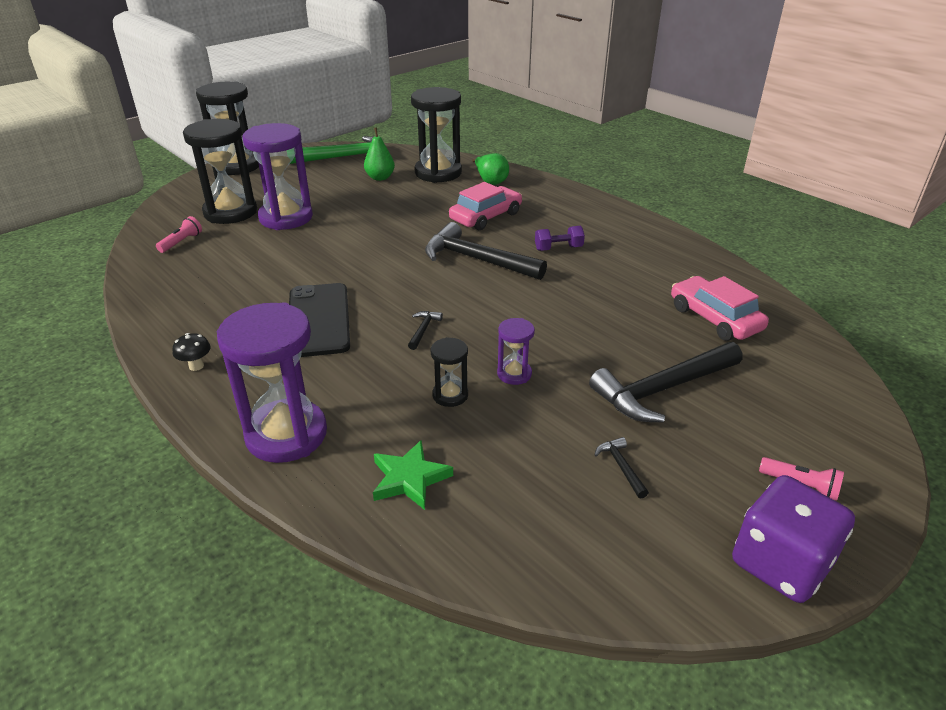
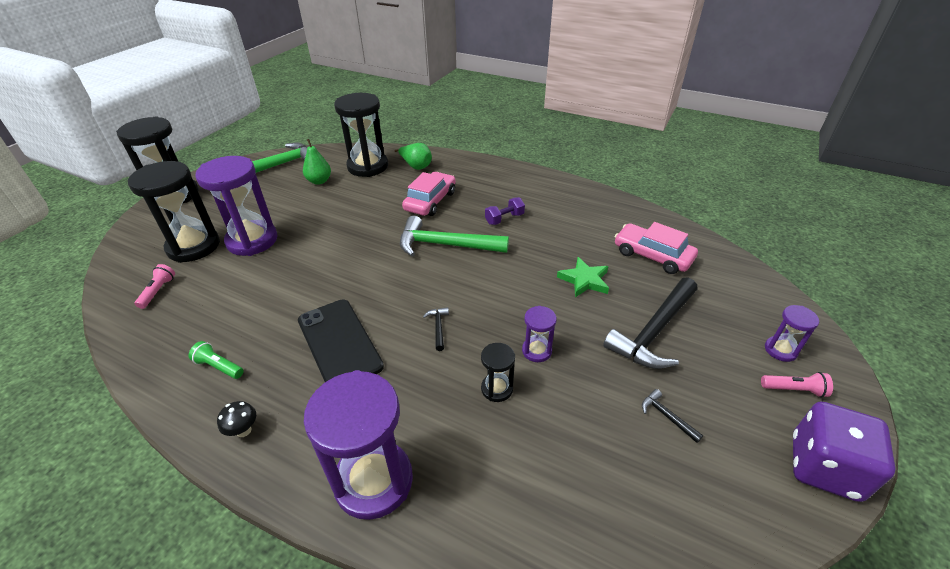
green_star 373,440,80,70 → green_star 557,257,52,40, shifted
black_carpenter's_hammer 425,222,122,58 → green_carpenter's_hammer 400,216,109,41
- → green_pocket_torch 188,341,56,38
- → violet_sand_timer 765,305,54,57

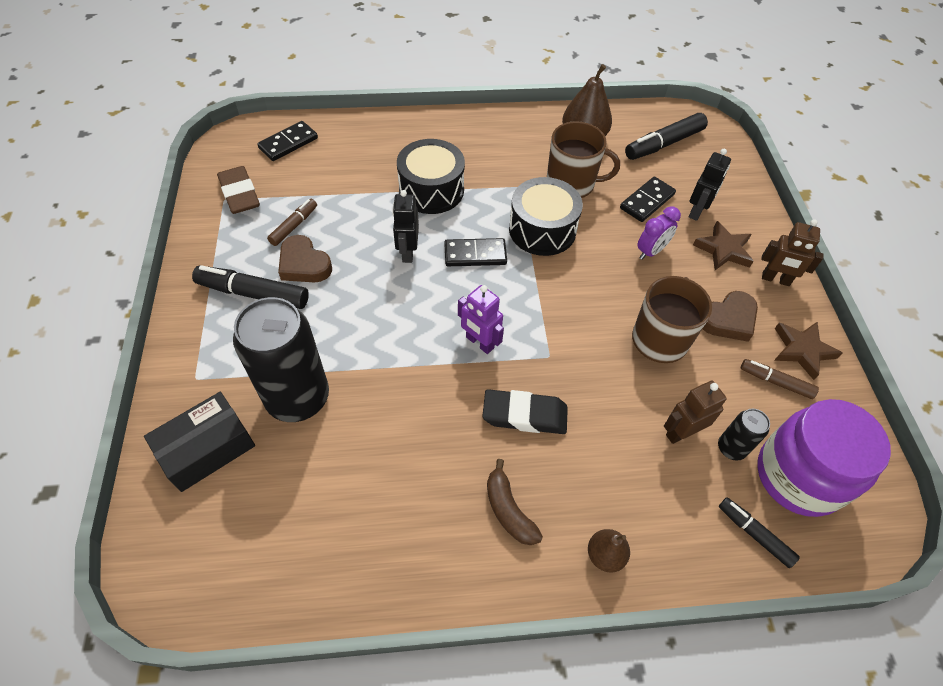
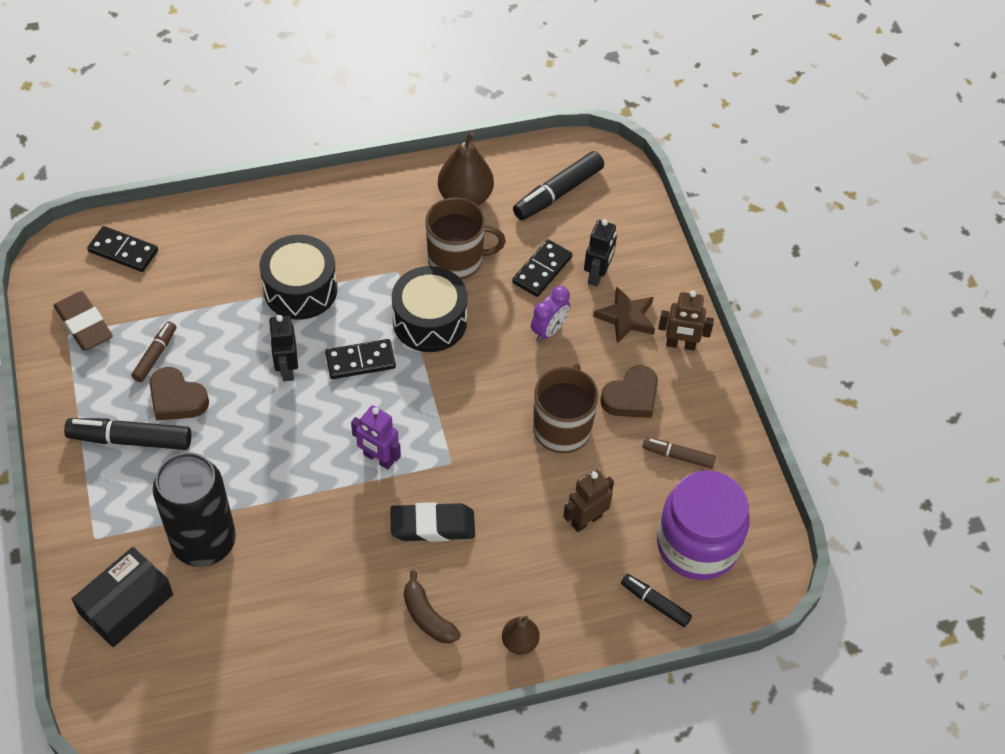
black_domino 257,121,61,40 → black_domino 87,226,71,46, 75 degrees clockwise
black_tin 718,409,52,52 → -
dark_brown_star 774,322,68,58 → -

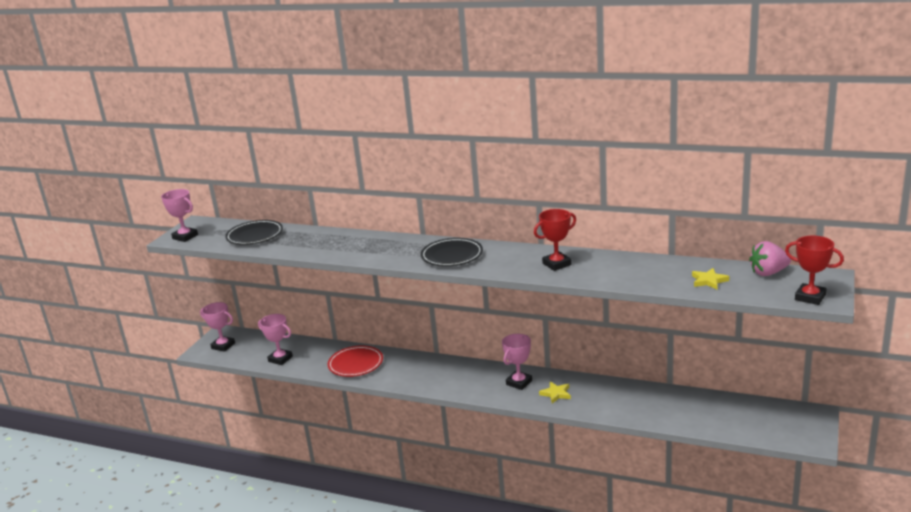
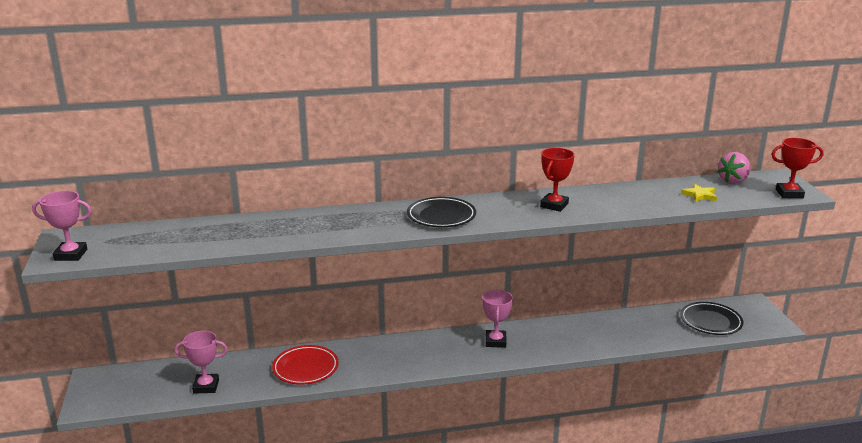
rose-pink_award_cup 200,302,35,50 → -
black_plate 225,220,58,25 → black_plate 680,302,63,33, shifted
yellow_star 539,382,32,22 → -

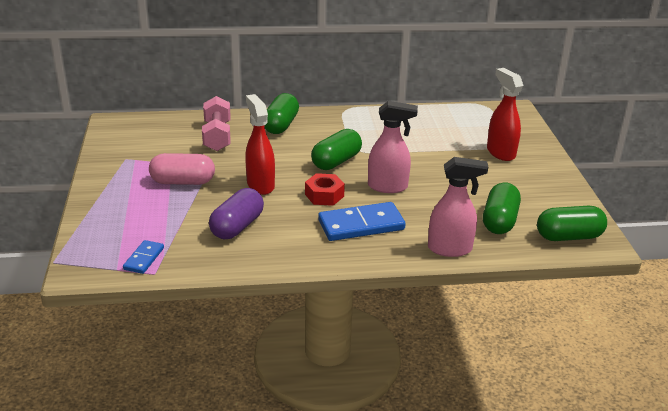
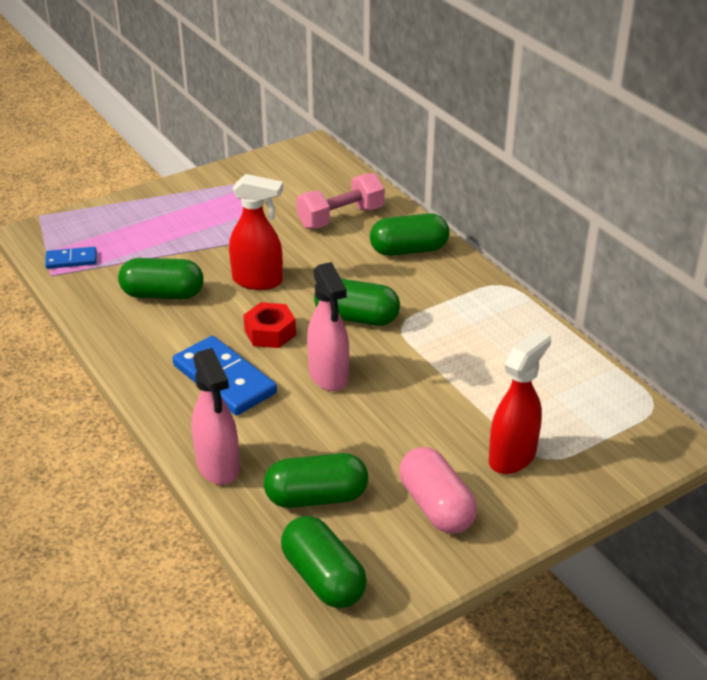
rose-pink_pill 149,153,66,32 → rose-pink_pill 399,447,78,87, shifted
violet_pill 209,188,55,51 → green_pill 118,258,86,41
scarlet_sprayer 245,94,30,101 → scarlet_sprayer 229,174,54,116, 60 degrees clockwise

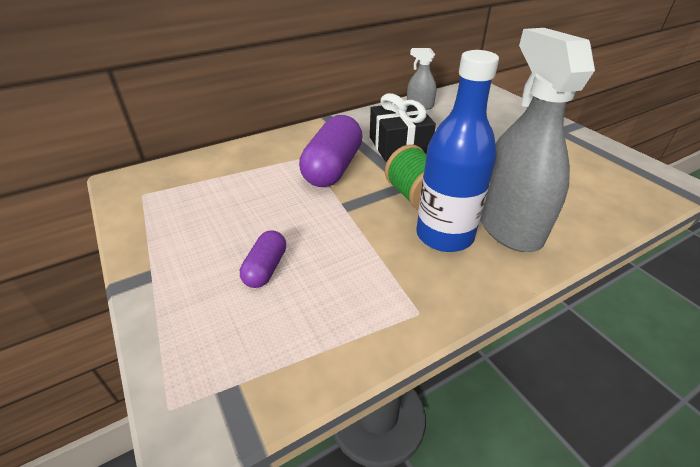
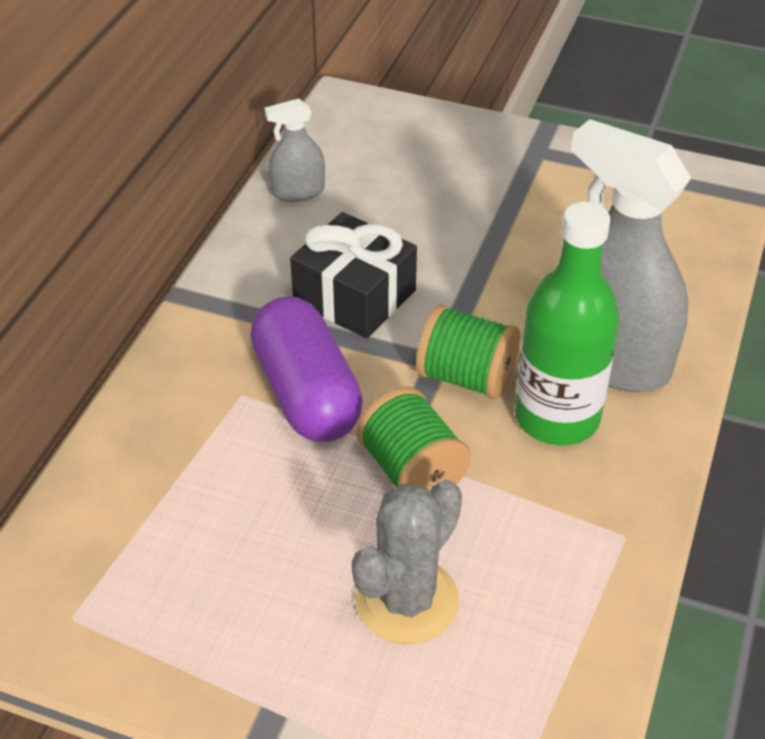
violet_pill 240,230,46,58 → gray_prickly_plant 352,480,110,164
blue_drink_bottle 416,50,83,202 → green_drink_bottle 515,202,104,244
- → green_spool 357,387,114,104

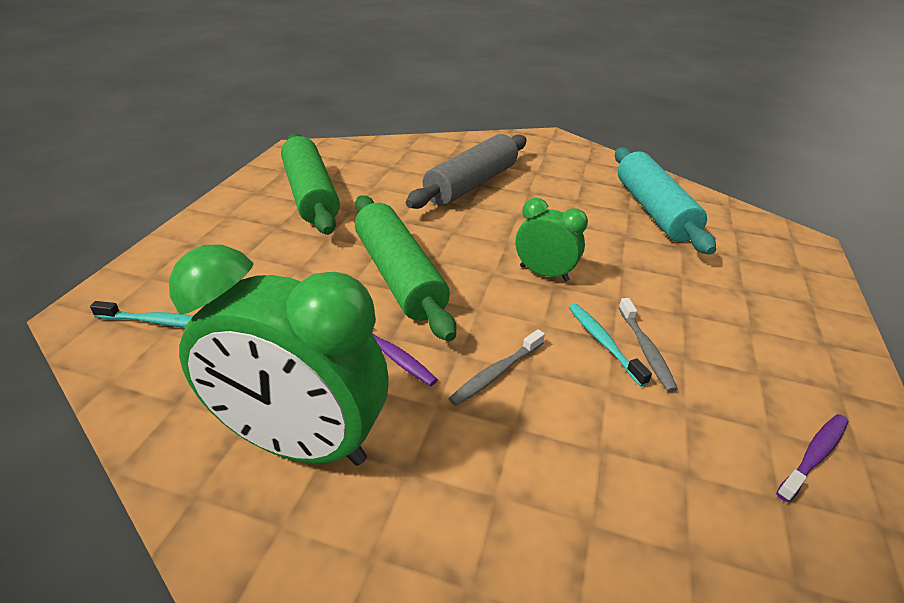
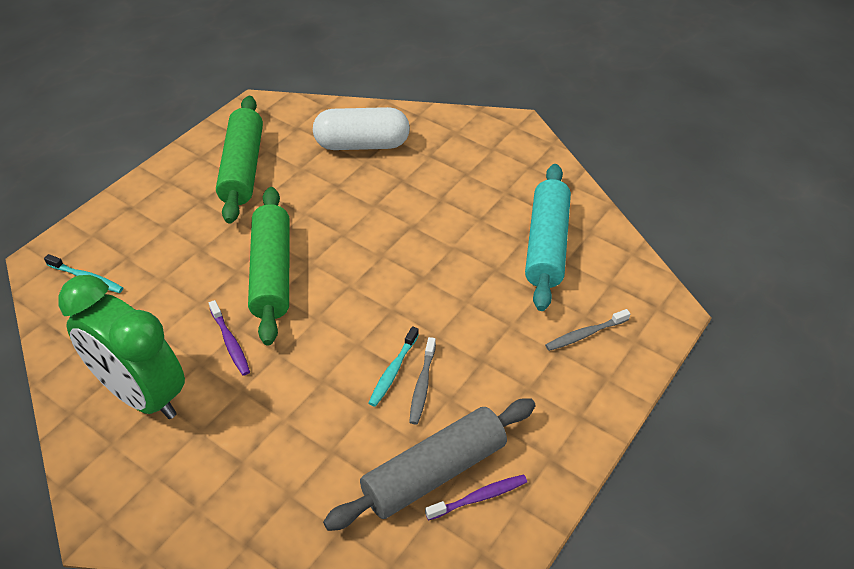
gray_rolling_pin 406,134,121,75 → gray_rolling_pin 323,398,213,133, shifted
gray_toothbrush 448,329,97,77 → gray_toothbrush 545,309,85,42, shifted
green_clock 516,198,72,84 → -
turquoise_toothbrush 569,303,83,84 → turquoise_toothbrush 369,326,50,81, 150 degrees counterclockwise
- → snow-white_pill 313,107,97,43

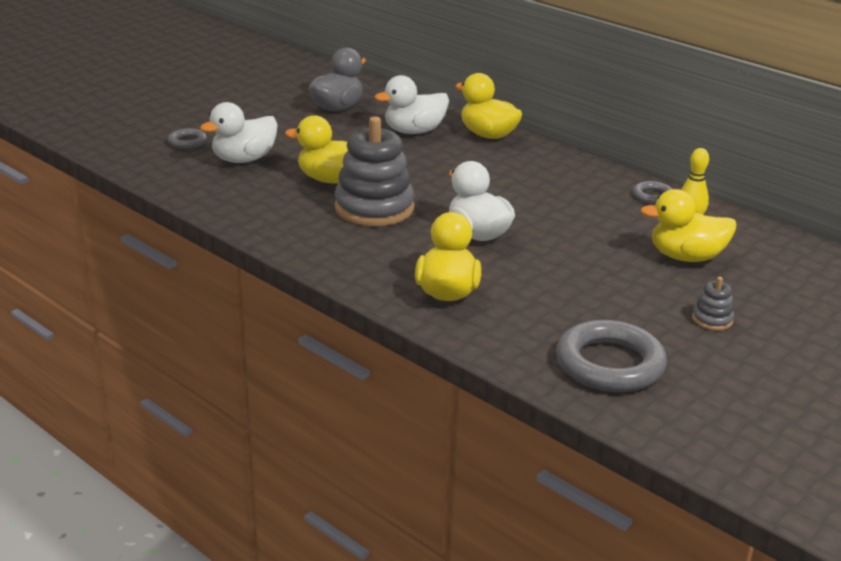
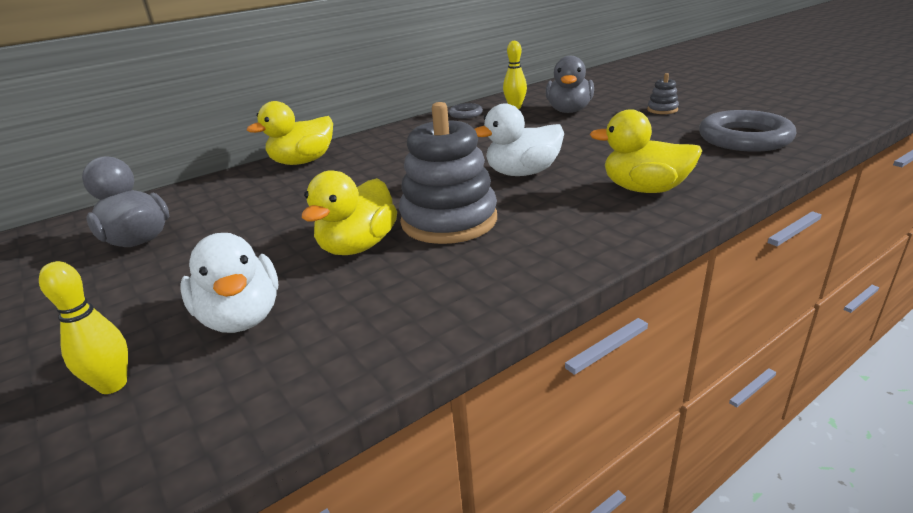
gray_hoop 168,128,39,21 → yellow_tenpin 39,261,89,133
snow-white_rubber_duck 374,75,75,59 → -
yellow_rubber_duck 640,189,96,73 → gray_rubber_duck 546,56,48,57

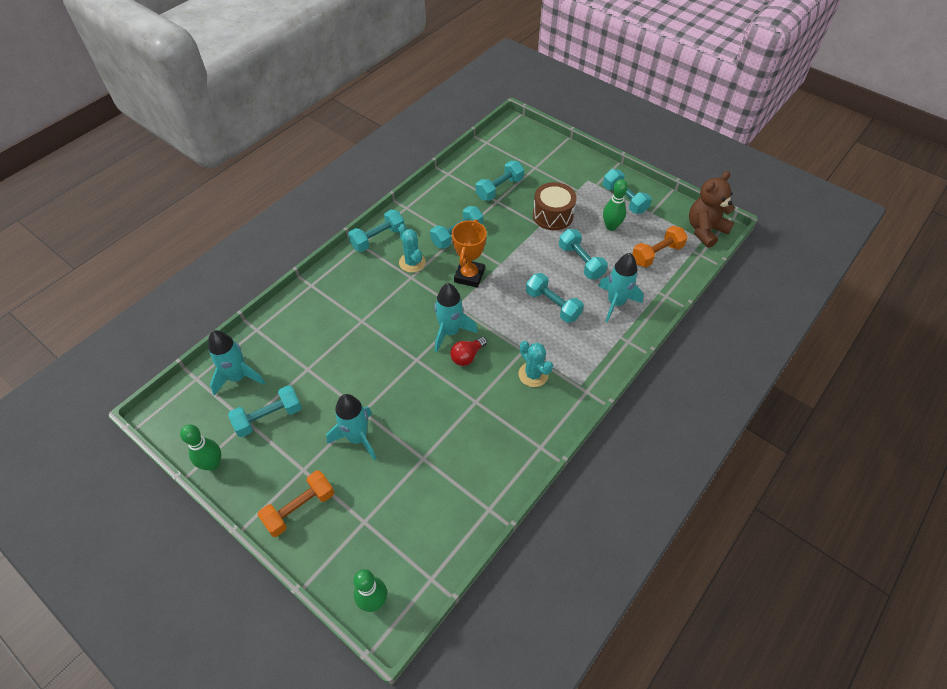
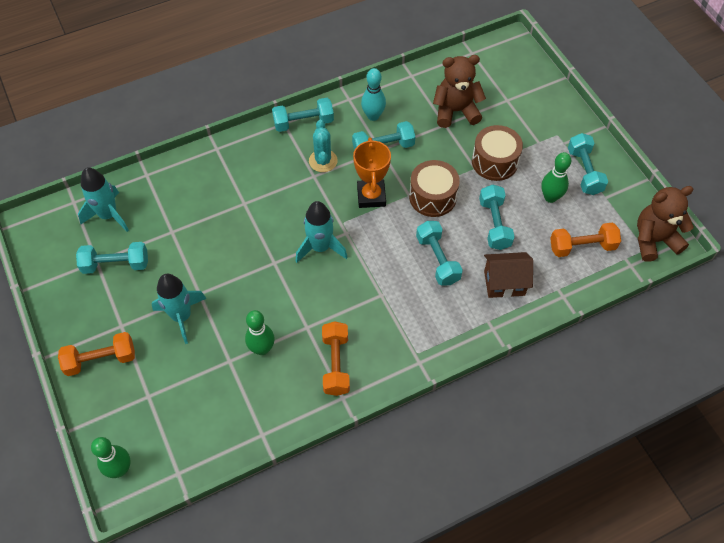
green_tenpin 180,424,41,47 → green_tenpin 245,310,30,45, shifted
scarlet_bulb 450,337,37,29 → -
orange_award_cup 452,219,35,69 → orange_award_cup 353,137,38,71, 45 degrees counterclockwise
turquoise_dumbbell 476,161,48,40 → dark_brown_teddy_bear 433,55,53,73
turquoise_prickly_plant 519,341,34,46 → -
turquoise_rocket 598,253,46,70 → dark_brown_cottage 484,252,49,46
- → orange_dumbbell 322,321,28,75
- → turquoise_tenpin 361,68,25,53
- → dark_brown_toy_drum 409,160,51,57

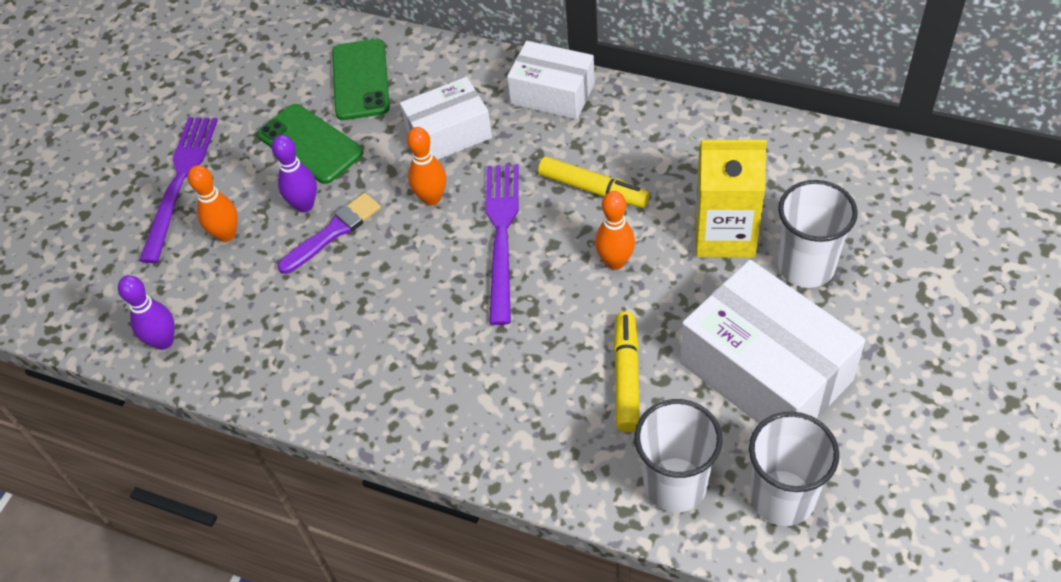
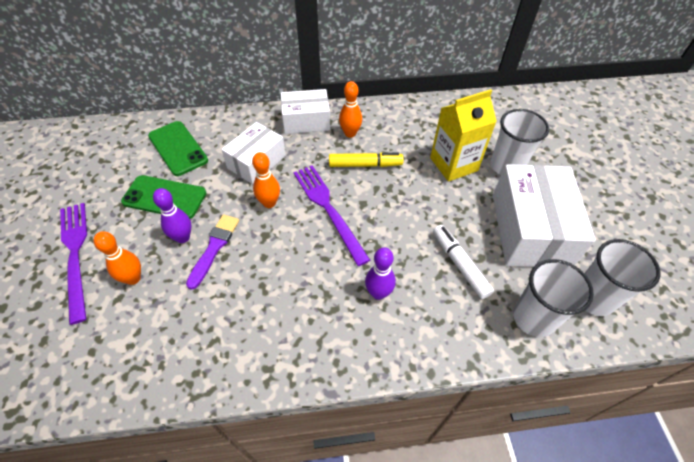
violet_tenpin 118,275,57,75 → violet_tenpin 365,247,31,53, shifted
orange_tenpin 595,191,40,79 → orange_tenpin 339,81,23,57, shifted
yellow_marker 614,311,26,121 → snow-white_marker 433,225,61,74
snow-white_box 680,260,186,164 → snow-white_box 493,164,103,103, 75 degrees clockwise

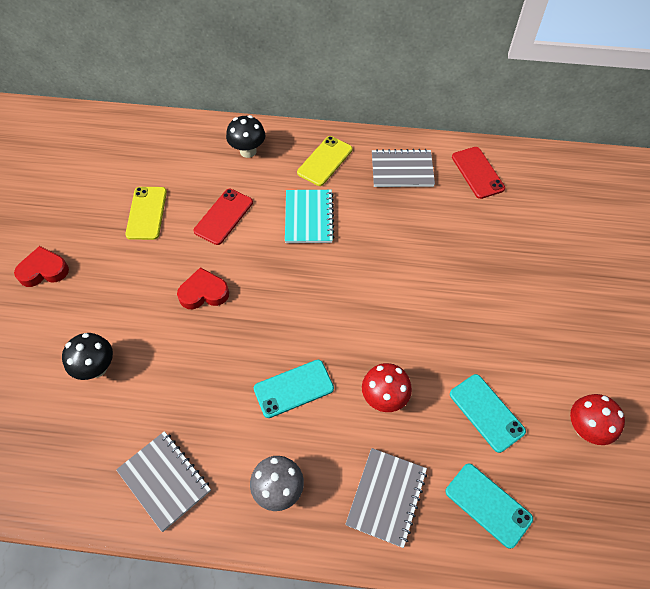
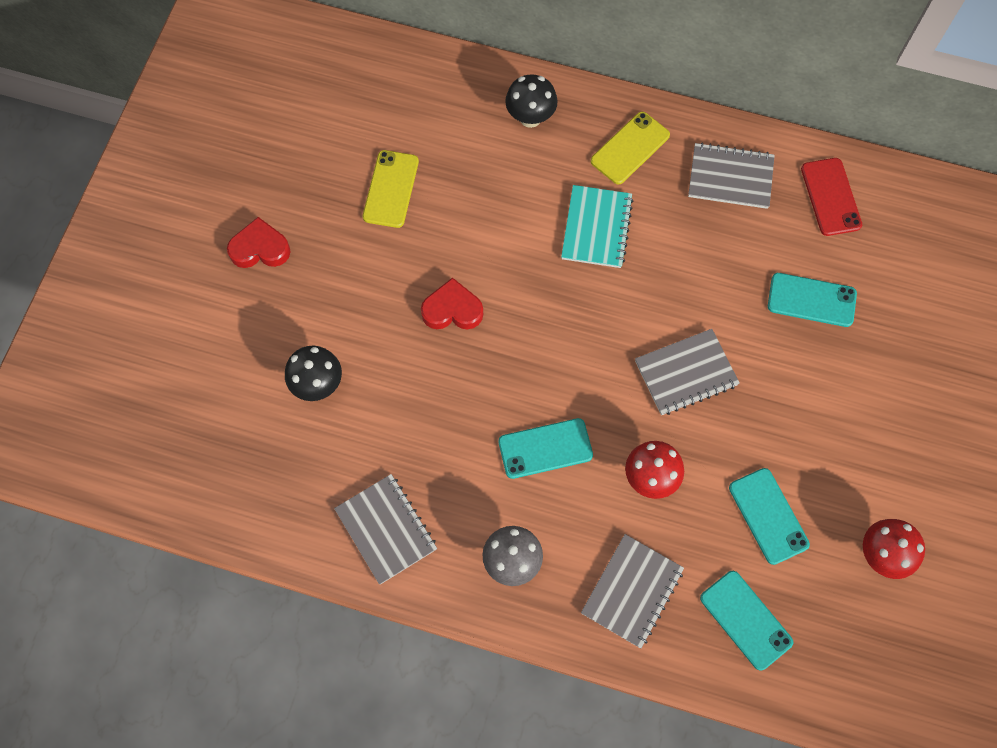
scarlet_smartphone 193,189,60,56 → -
- → gray_notebook 635,329,105,86
- → turquoise_smartphone 768,273,89,54

